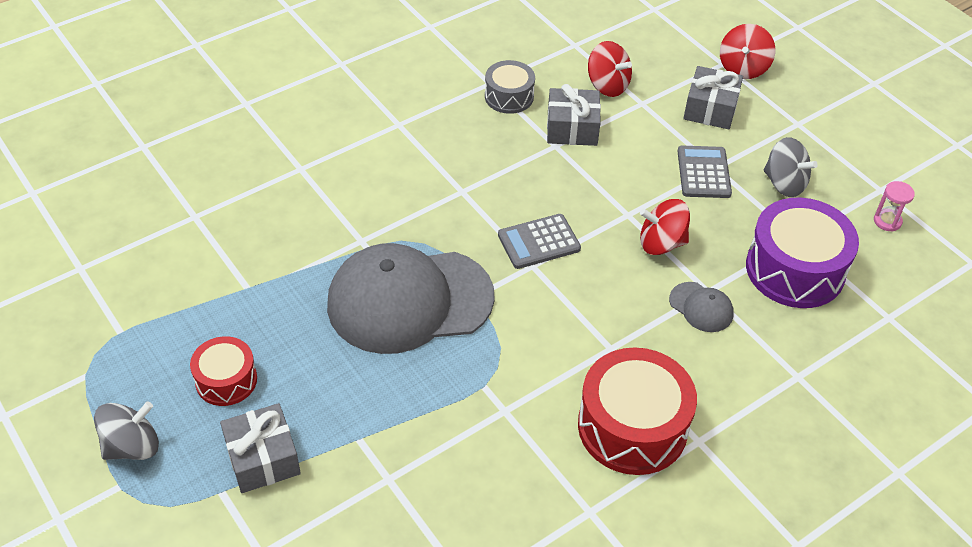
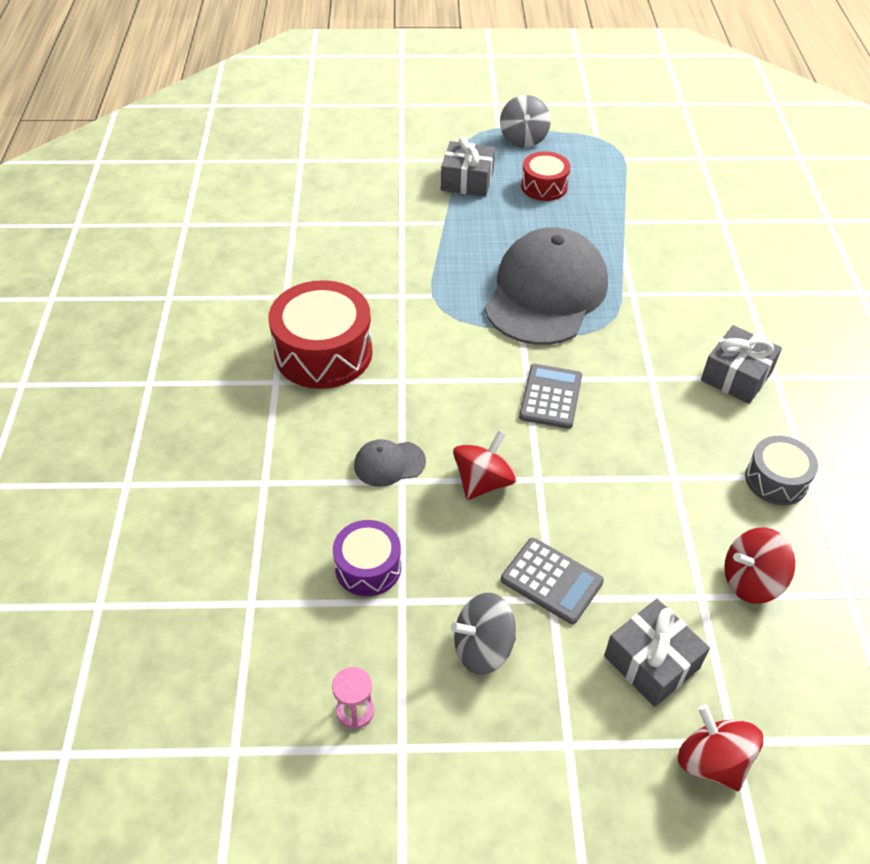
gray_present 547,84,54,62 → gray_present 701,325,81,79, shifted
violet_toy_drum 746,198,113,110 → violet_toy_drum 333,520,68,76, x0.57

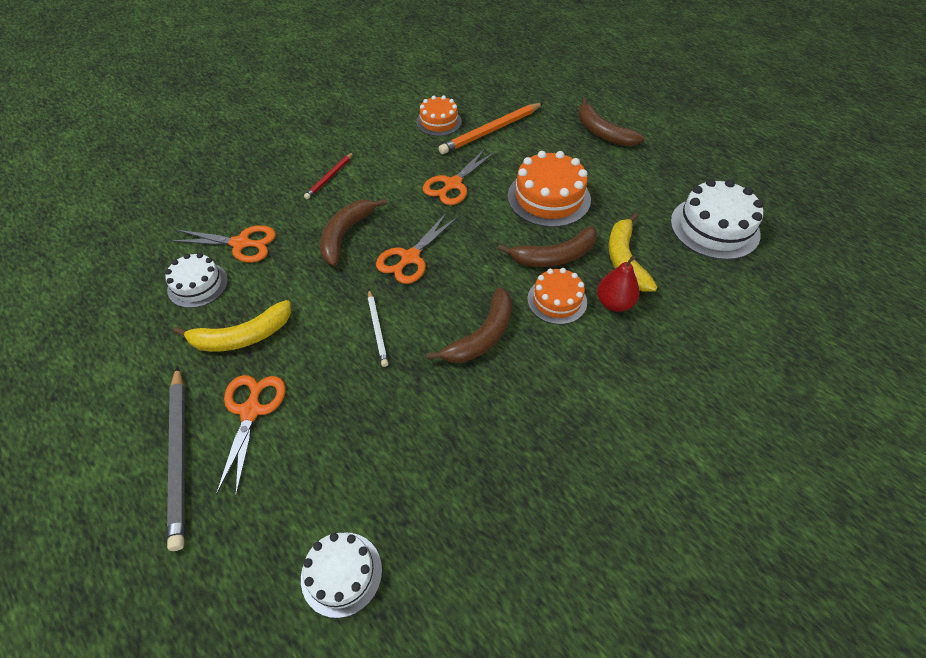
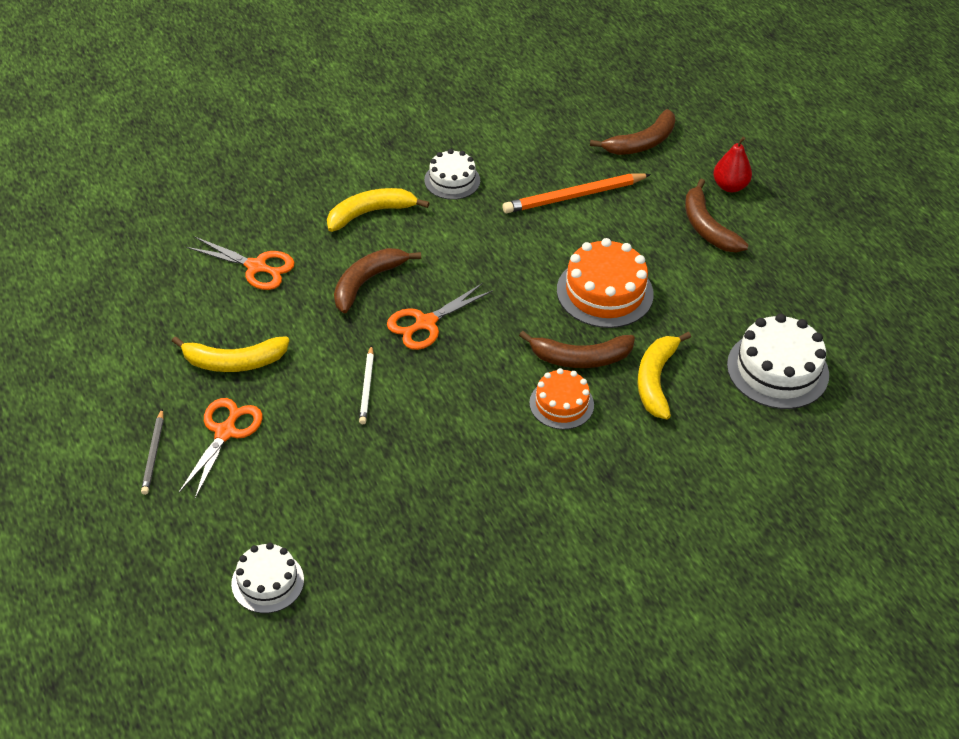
snow-white_layer_cake 165,253,63,55 → snow-white_layer_cake 424,149,56,51, shifted
gray_lead_pencil 167,366,18,185 → gray_lead_pencil 141,408,23,87, x0.56
scarlet_lead_pencil 304,152,50,47 → yellow_banana_fruit 327,188,102,44
orange_layer_cake 416,96,46,40 → -
orange_pair_of_scissors 423,149,72,56 → -
dark_brown_banana_fruit 426,287,86,76 → dark_brown_banana_fruit 590,109,85,46, shifted
scarlet_toy_pear 597,255,43,57 → scarlet_toy_pear 713,137,39,55, shifted

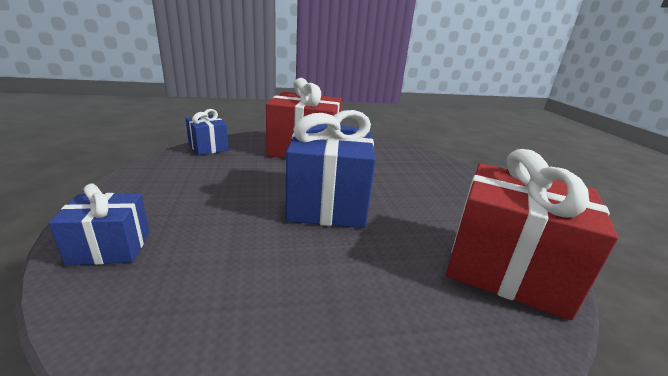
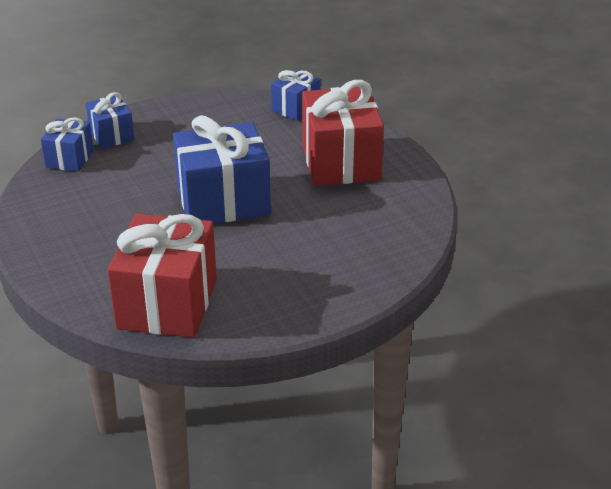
- → blue_present 41,118,53,54

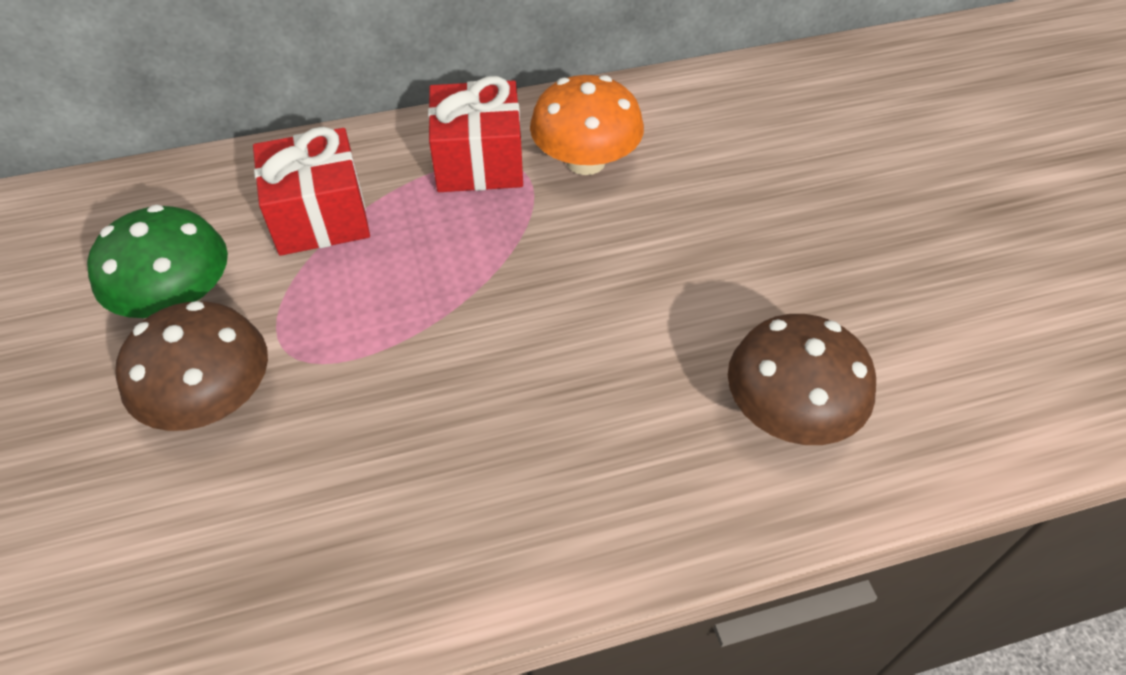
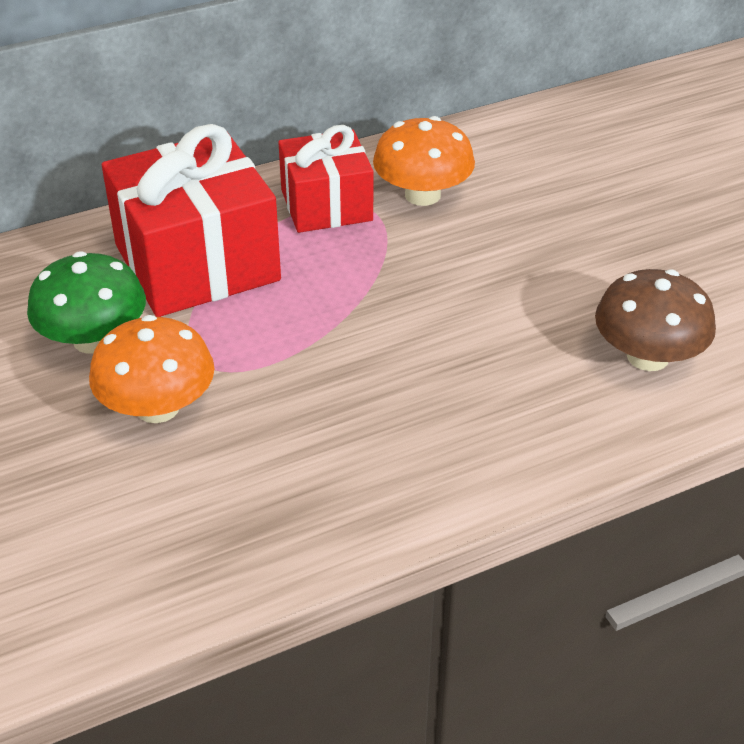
dark_brown_fungus 115,301,153,130 → orange_fungus 89,315,126,108
scarlet_present 253,127,117,129 → scarlet_present 102,124,179,193, x1.60

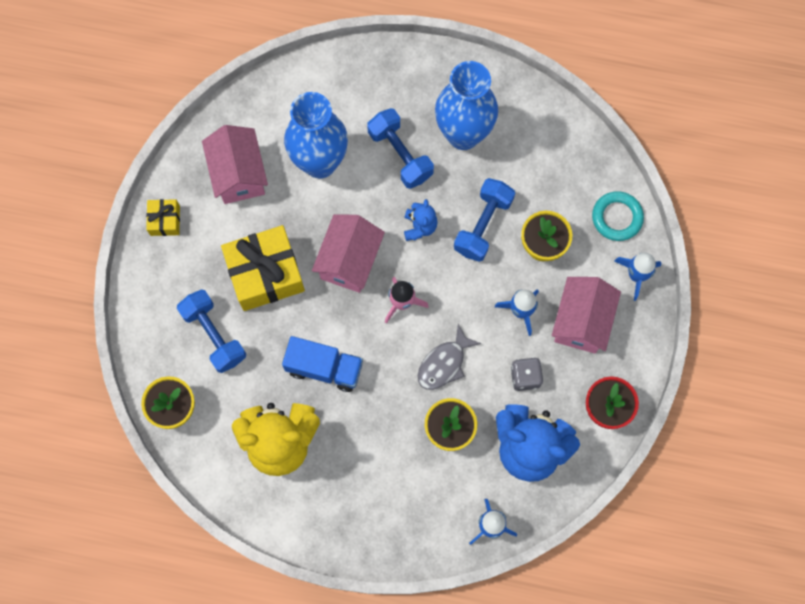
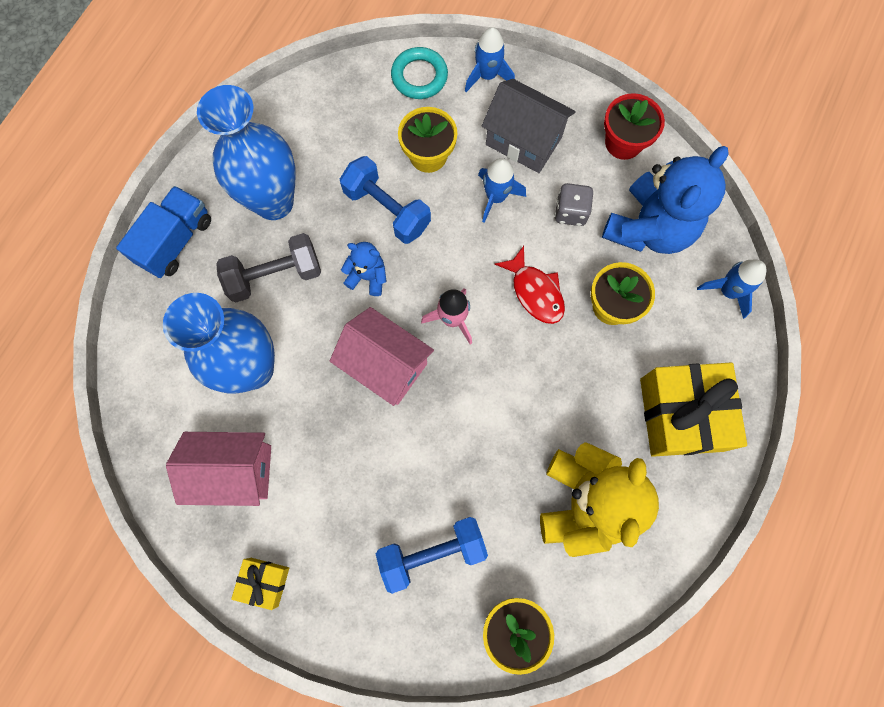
yellow_present 221,225,84,86 → yellow_present 640,363,107,94, shifted
blue_lorry 282,336,81,56 → blue_lorry 116,186,95,92, shifted
blue_dumbbell 367,108,67,81 → gray_dumbbell 216,233,105,69
gray_fish_figure 418,324,63,66 → scarlet_fish_figure 494,246,71,78
rose-pink_cottage 552,277,69,76 → gray_cottage 482,79,94,94

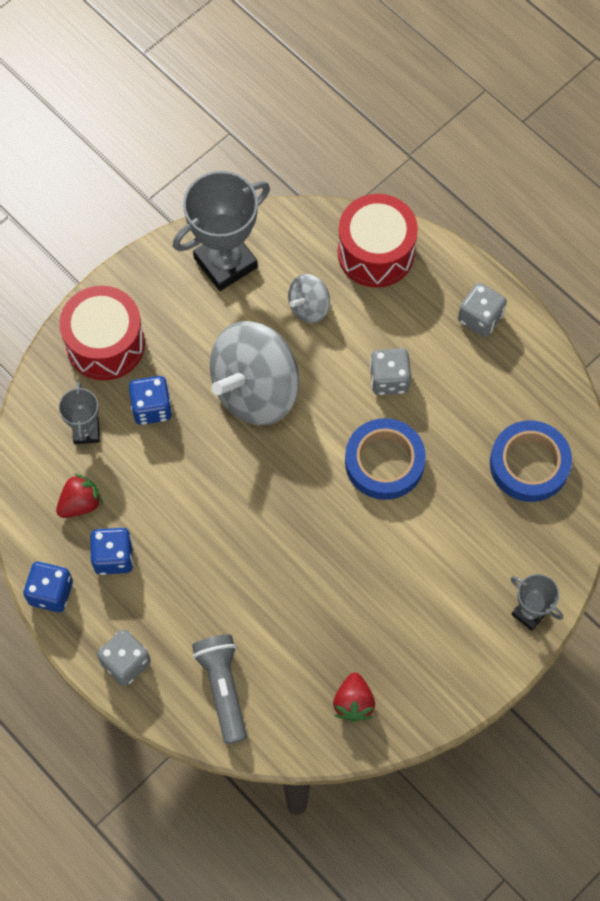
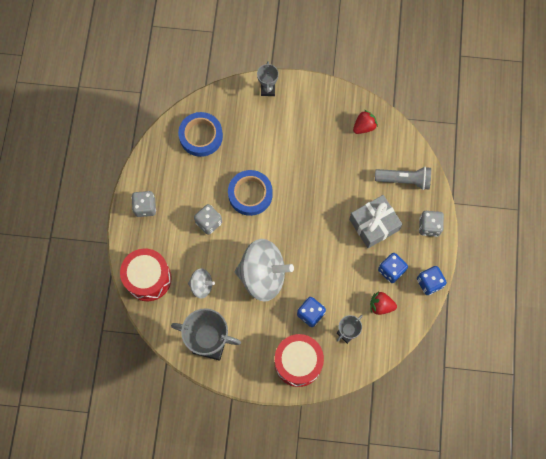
gray_pocket_torch 192,634,55,110 → gray_pocket_torch 375,167,56,23, 120 degrees counterclockwise
- → gray_present 349,195,53,53

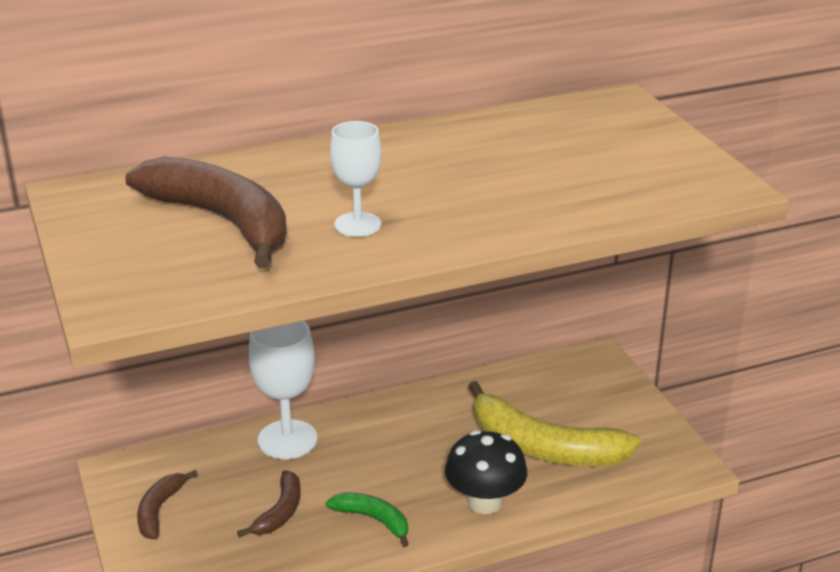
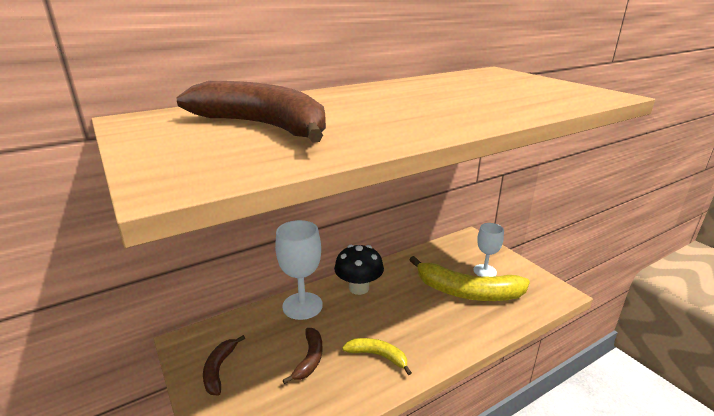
green_banana_fruit 326,493,83,54 → yellow_banana_fruit 342,338,70,37
snow-white_chalice 330,121,51,116 → snow-white_chalice 473,223,31,54, shifted
black_fungus 445,430,82,84 → black_fungus 334,245,50,50, shifted

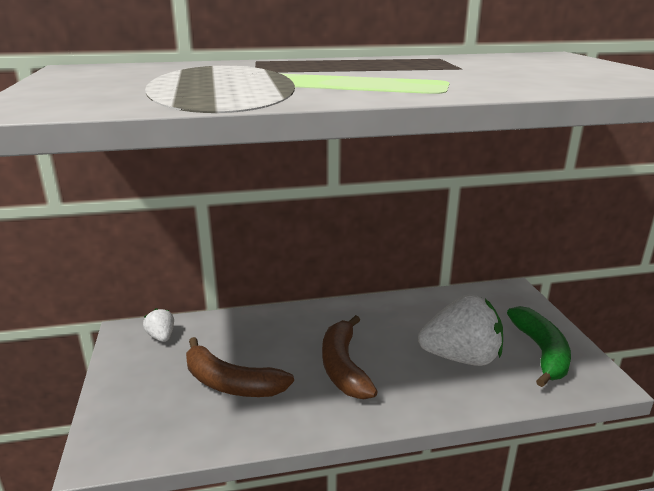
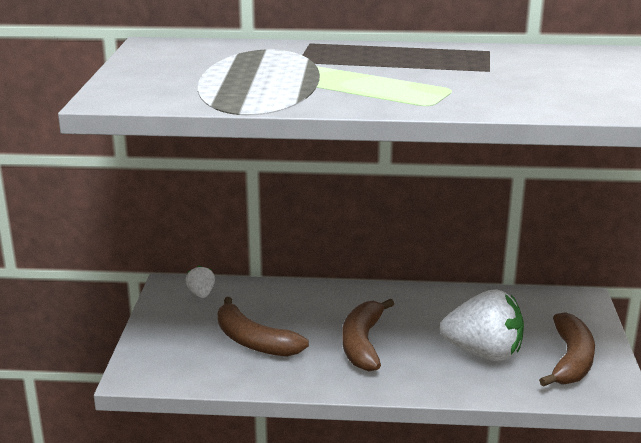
green_banana_fruit 507,306,64,81 → dark_brown_banana_fruit 539,312,56,75

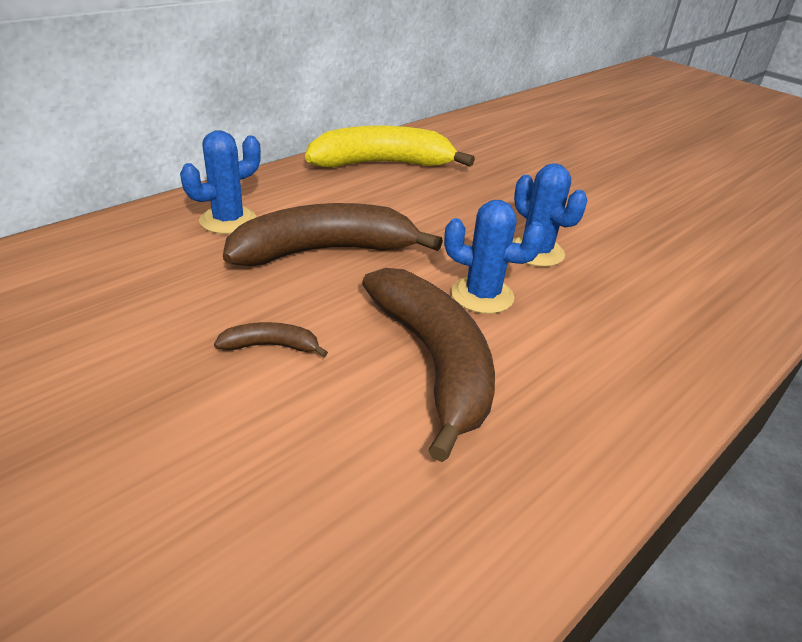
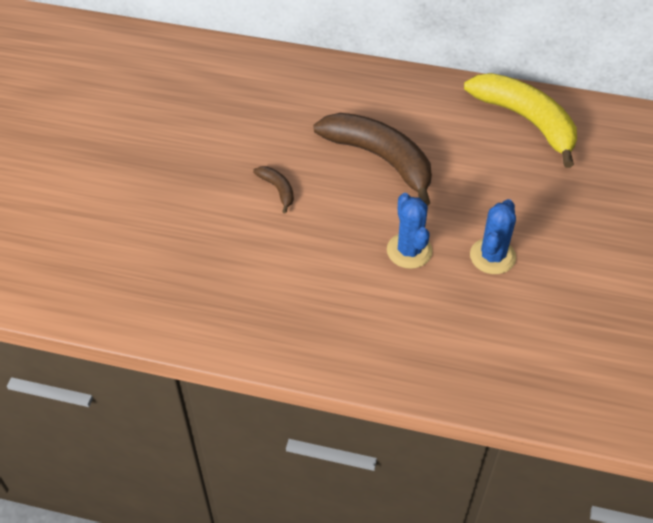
blue_prickly_plant 180,130,81,104 → -
dark_brown_banana_fruit 362,268,133,194 → -

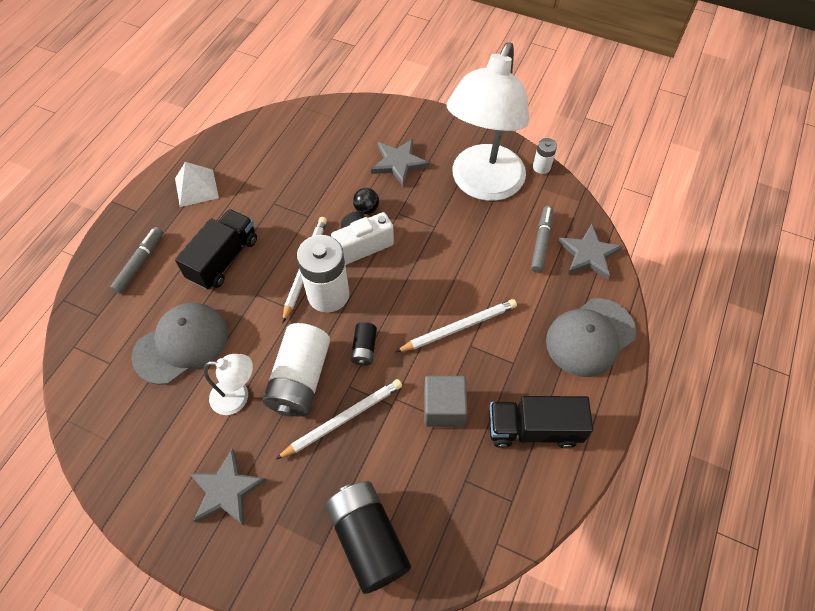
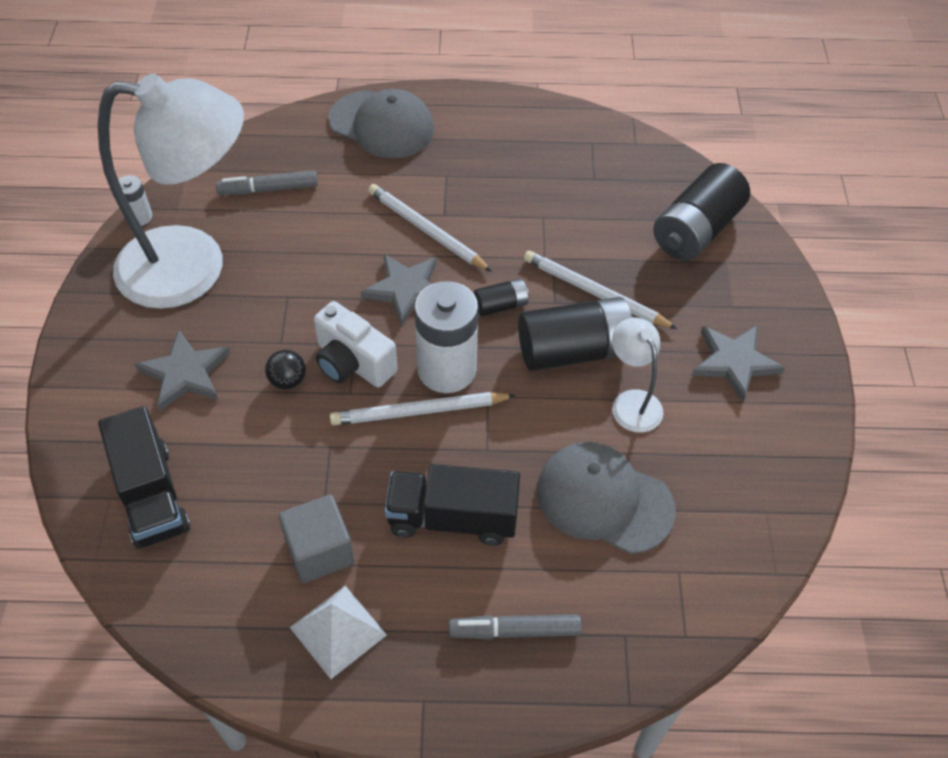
snow-white_battery 262,323,68,94 → black_battery 518,297,116,74
gray_solid_cube 424,376,43,51 → gray_solid_cube 278,494,76,89, shifted
black_lorry 489,396,104,53 → black_lorry 98,406,92,143, shifted
gray_star 558,224,65,56 → gray_star 361,254,76,72, shifted

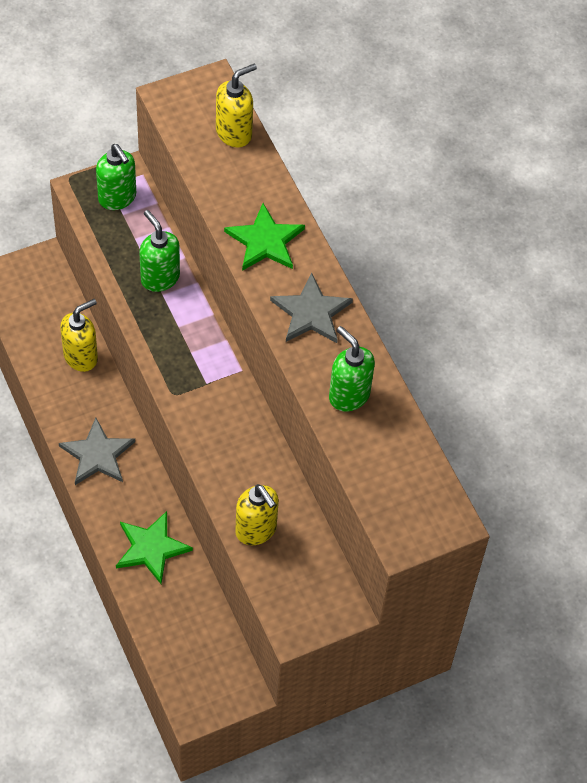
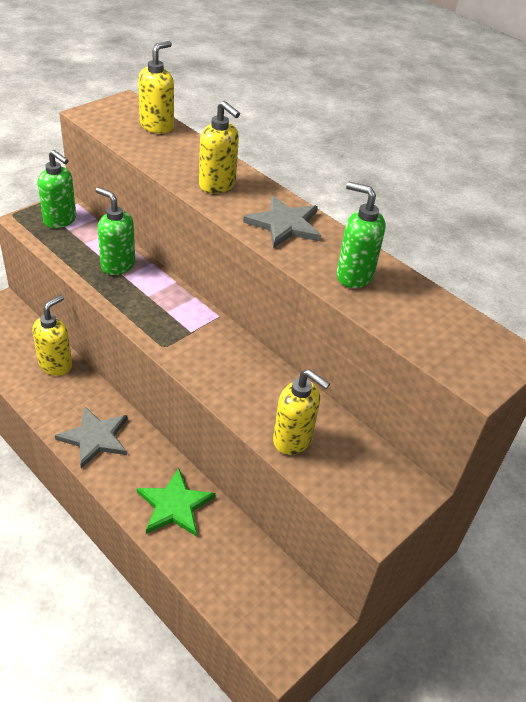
green_star 224,203,81,68 → yellow_soap_pump 199,101,41,92

